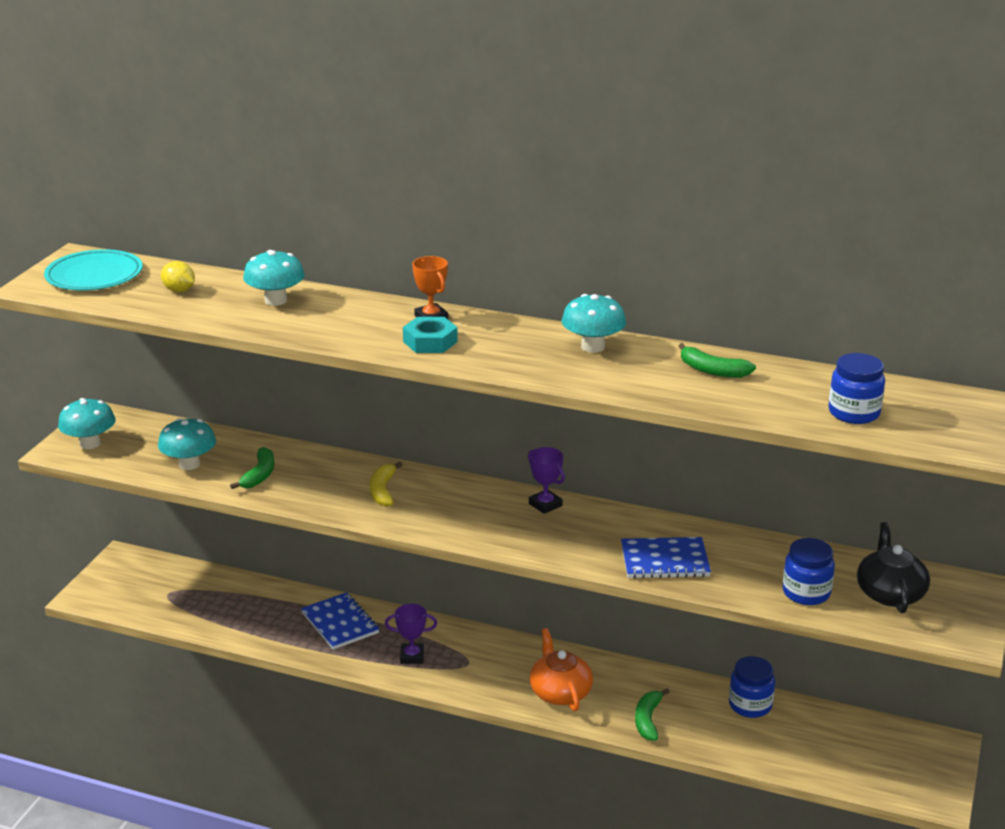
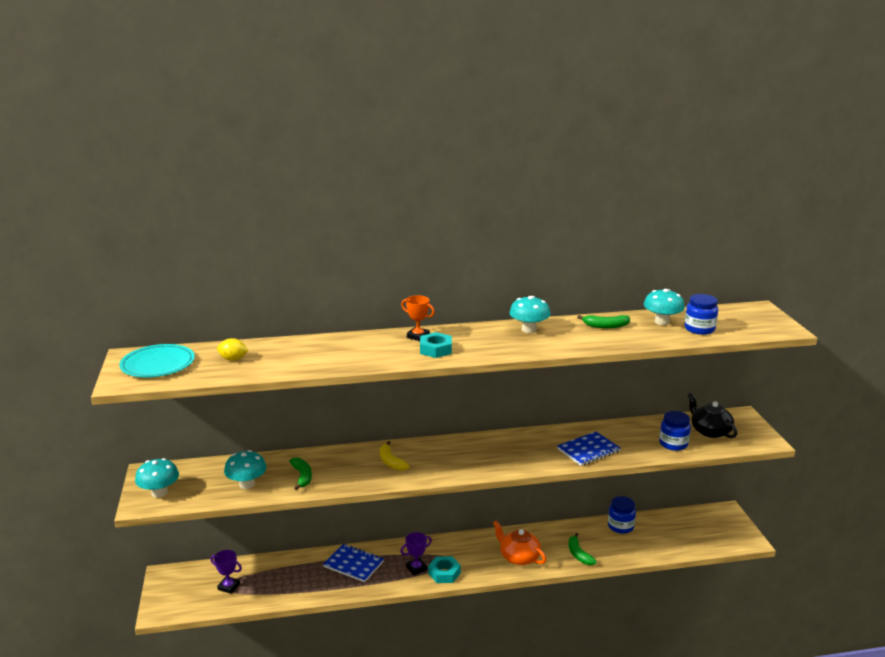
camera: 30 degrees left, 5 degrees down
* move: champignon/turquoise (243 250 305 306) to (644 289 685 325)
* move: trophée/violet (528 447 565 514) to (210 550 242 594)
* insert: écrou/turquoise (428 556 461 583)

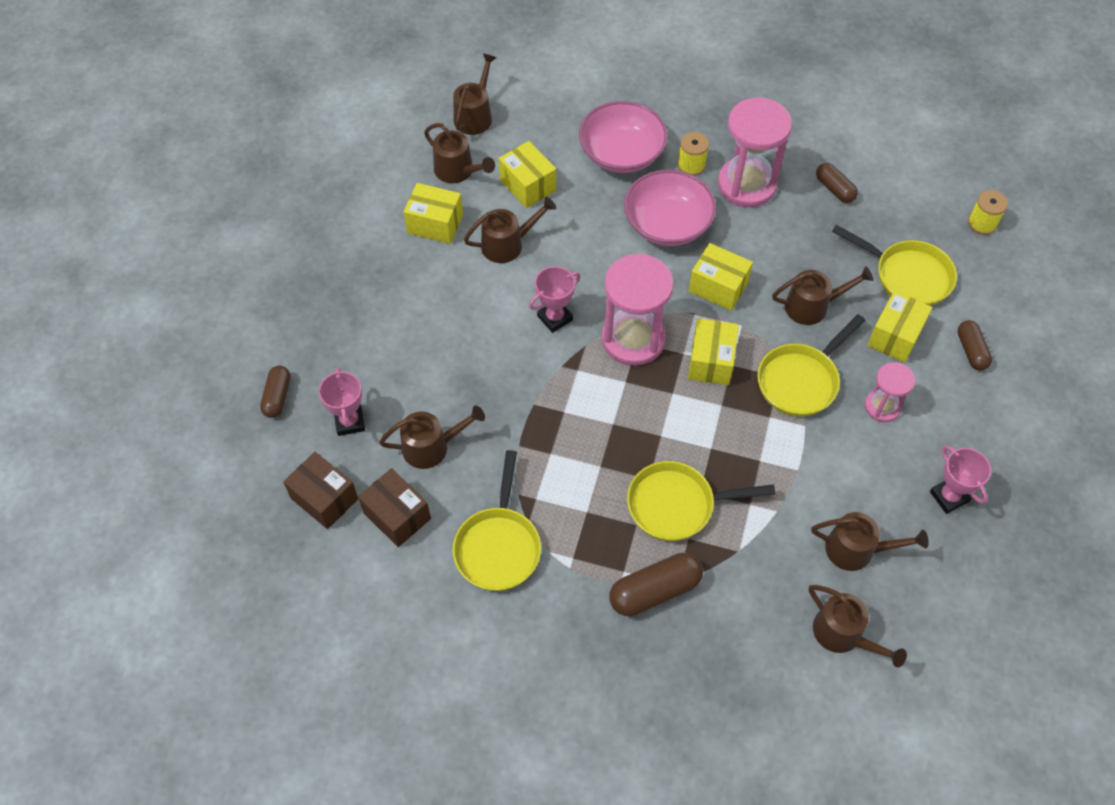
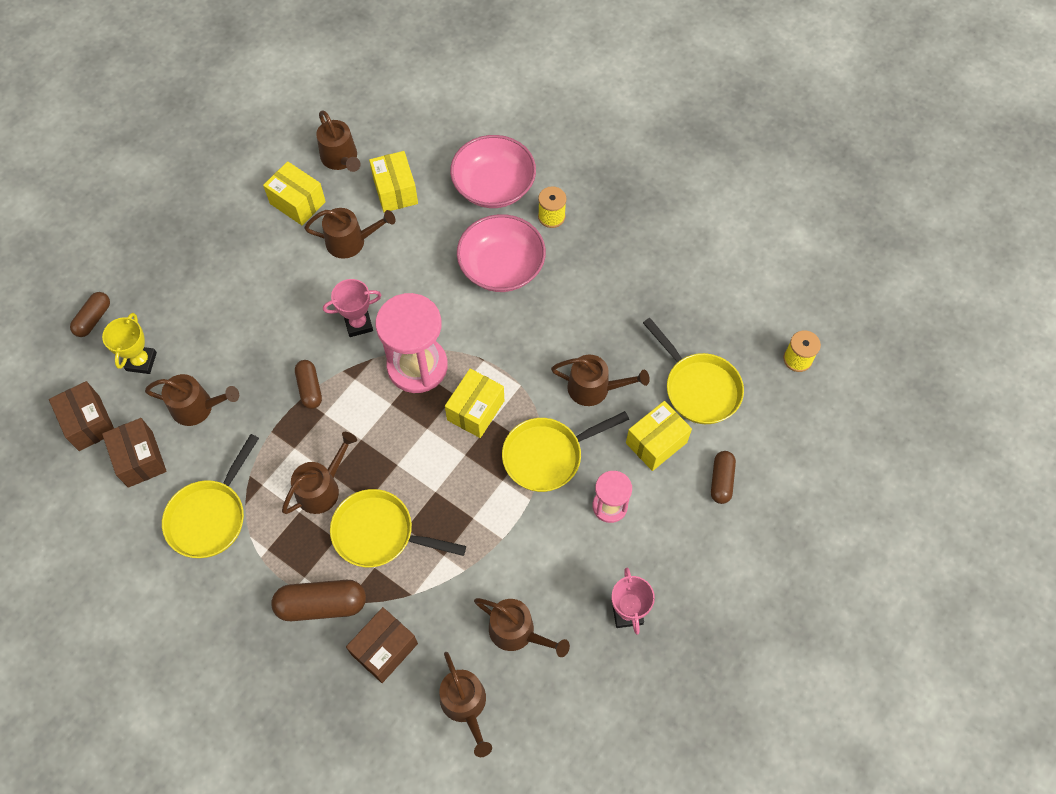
camera: 20 degrees right, 5 degrees up
* recolor: trophée/rose (319 368 365 436) to trophée/jaune (102 313 157 374)
* move: arrosoir/marron (453 53 497 135) to (282 432 357 514)
* delete: boîte/jaune (689 243 753 311)
* delete: sablier/rose (718 98 792 207)
* move: gélule/marron (816 163 858 203) to (295 360 322 409)
* insert: boîte/marron (346 607 418 683)

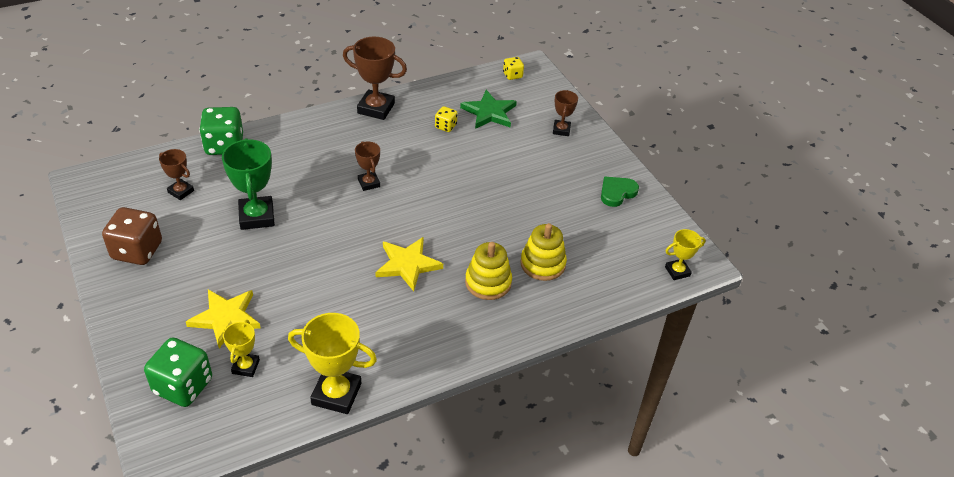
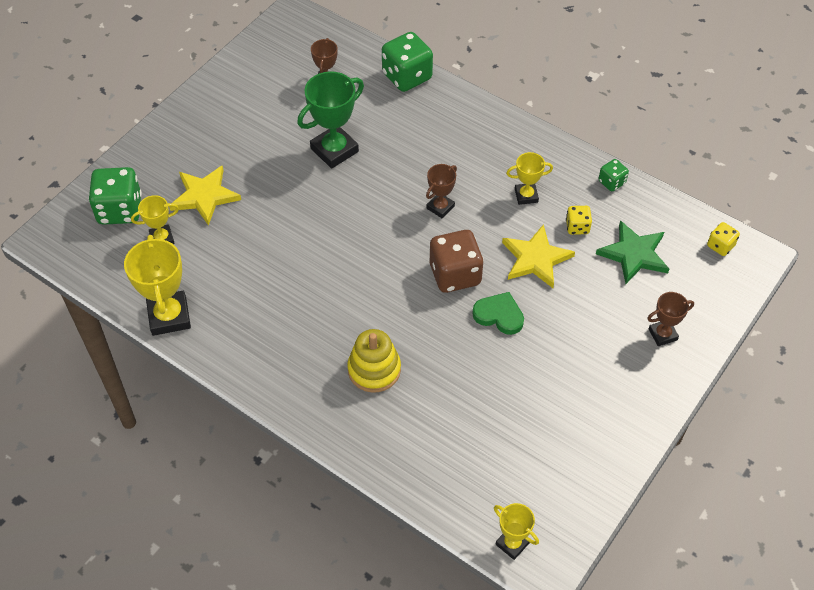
camera: 65 degrees right, 10 degrees up
* move: dé/marron (102 207 162 265) to (430 230 484 293)
* delete: trophée/marron (343 37 407 120)
* move: étoile/jaune (375 237 443 291) to (502 224 575 288)
* delete: jouet à empiler/jaune (520 223 567 281)
* move: cœur/vert (601 177 639 207) to (472 292 524 335)
* insert: trophée/jaune (506 152 553 205)
* insert: dé/vert (598 159 629 192)

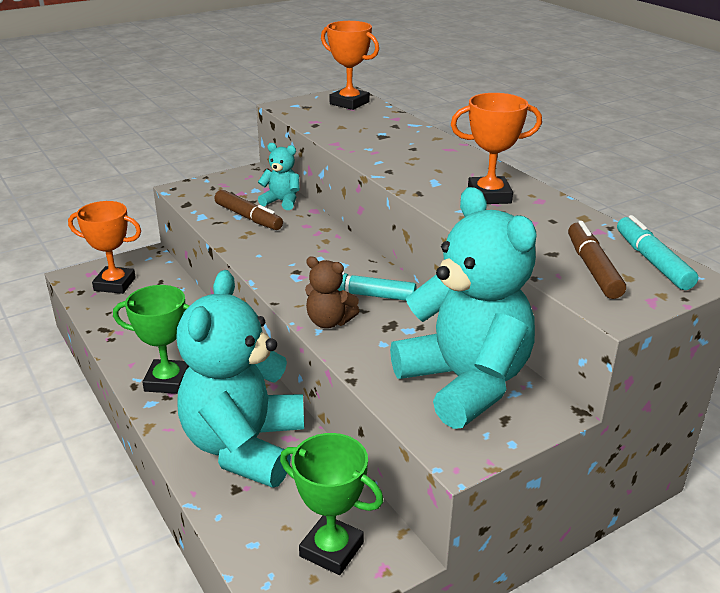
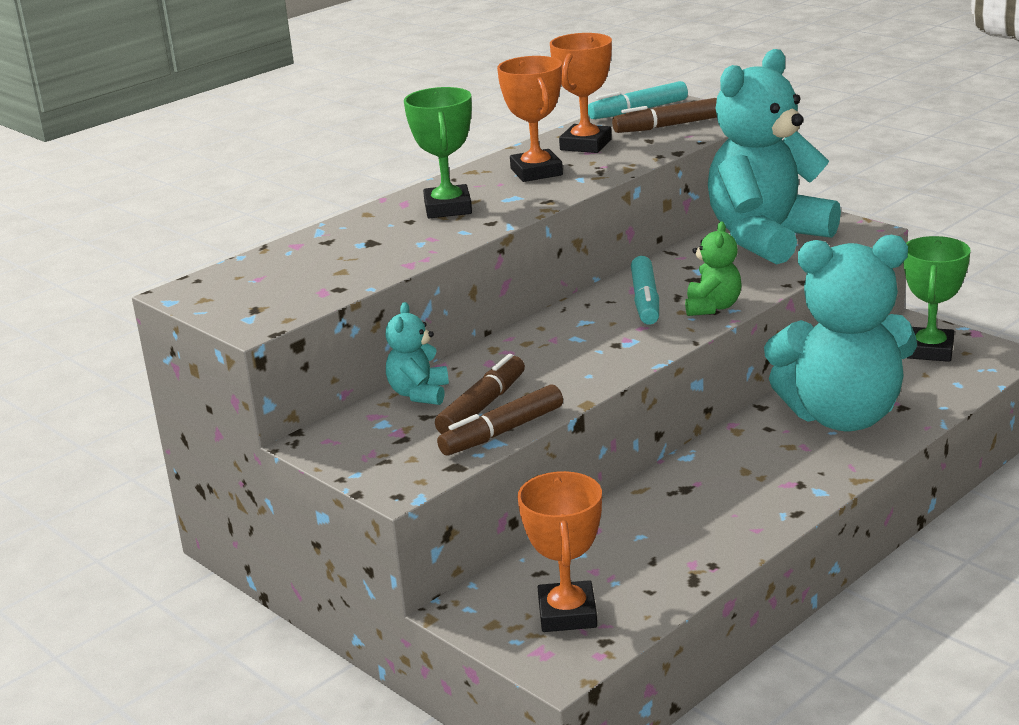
camera: 100 degrees left, 5 degrees down
* move: trophée/vert (113 285 190 394) to (404 87 472 218)
* recolor: ours en peluche/marron (305 256 359 328) to ours en peluche/vert (685 221 742 316)
* move: trophée/orange (321 21 379 110) to (550 33 612 153)
* insert: feutre/marron (437 384 563 456)

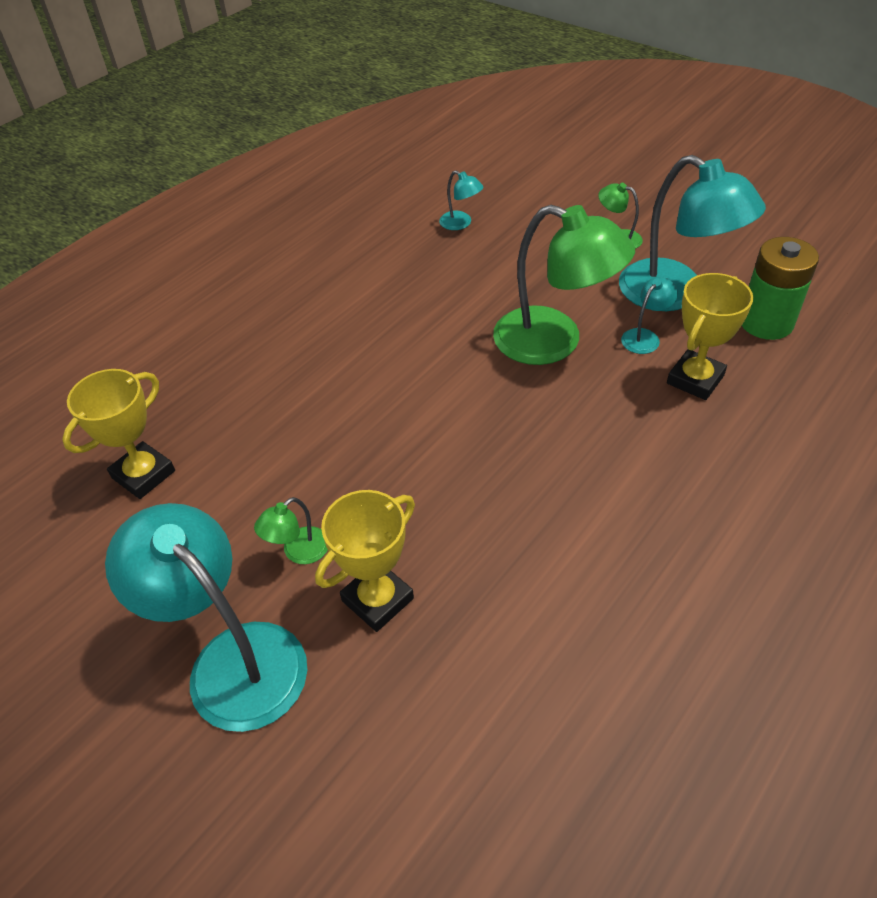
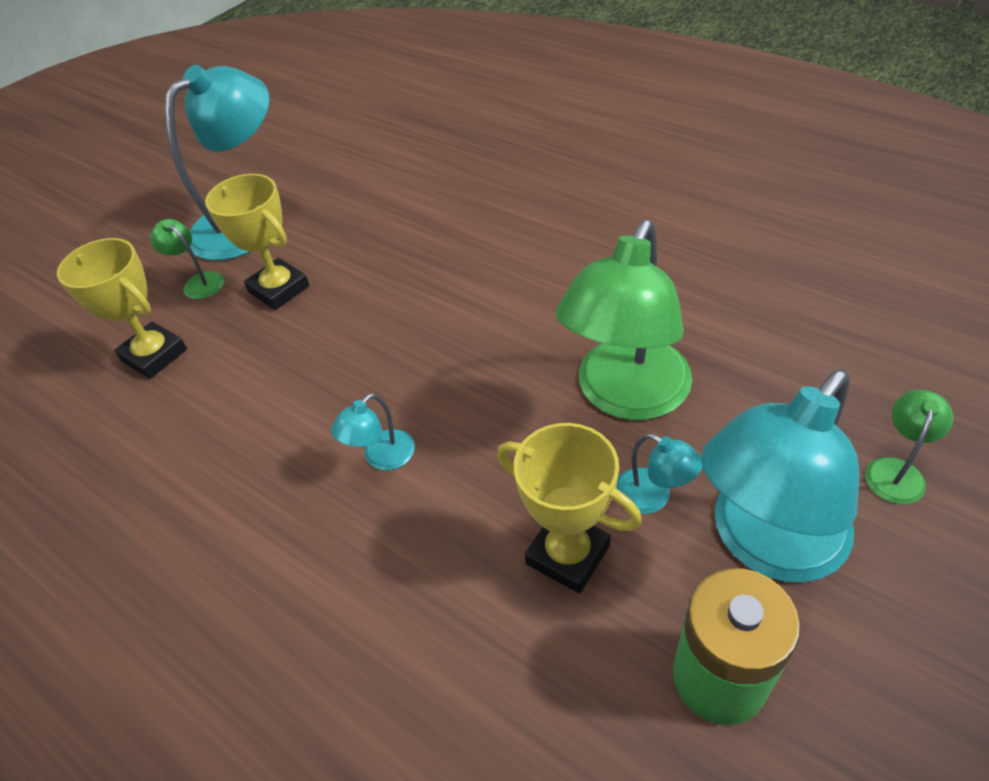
camera: 90 degrees right, 0 degrees up
* move: trophée/jaune (62 369 175 499) to (57 238 187 379)
* move: lampe/vert (254 497 328 564) to (150 219 224 299)
* move: lampe/turquoise (439 171 483 230) to (331 393 415 471)

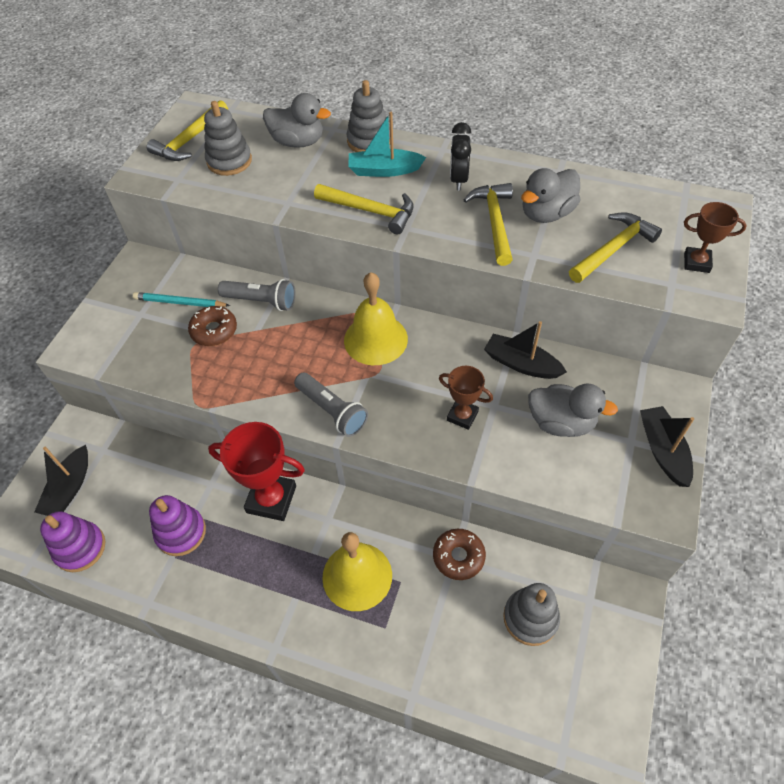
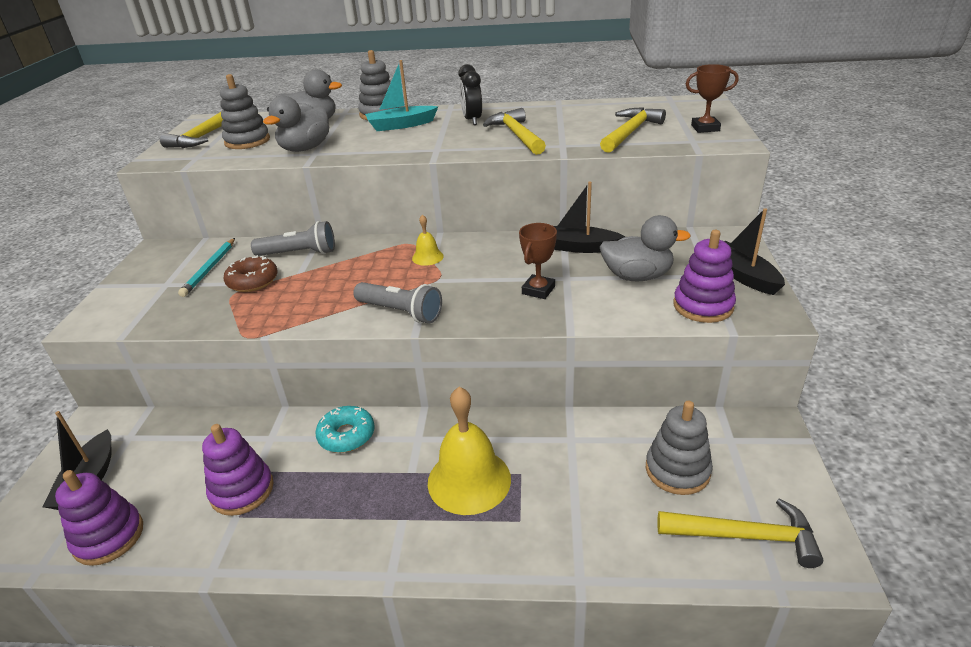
camera: 15 degrees left, 20 degrees down
* rotate: crayon/turquoise (133 292 230 307) = (178 238 235 297) 75 degrees counterclockwise
* replace: trophée/rouge (208 422 305 521) to beignet/turquoise (315 406 375 453)
* move: marteau/jaune (314 184 414 234) to (657 499 823 568)
* resize: cloche/jaune (344 272 408 365) = (412 214 444 266) x0.48
* delete: beignet/marron (433 529 486 580)
* rotate: trophée/marron (439 366 493 430) = (519 223 557 299) 75 degrees counterclockwise
* move: canard/gris (521 168 580 223) to (263 96 329 152)
* insert: jouet à empiler/violet (673 230 736 323)

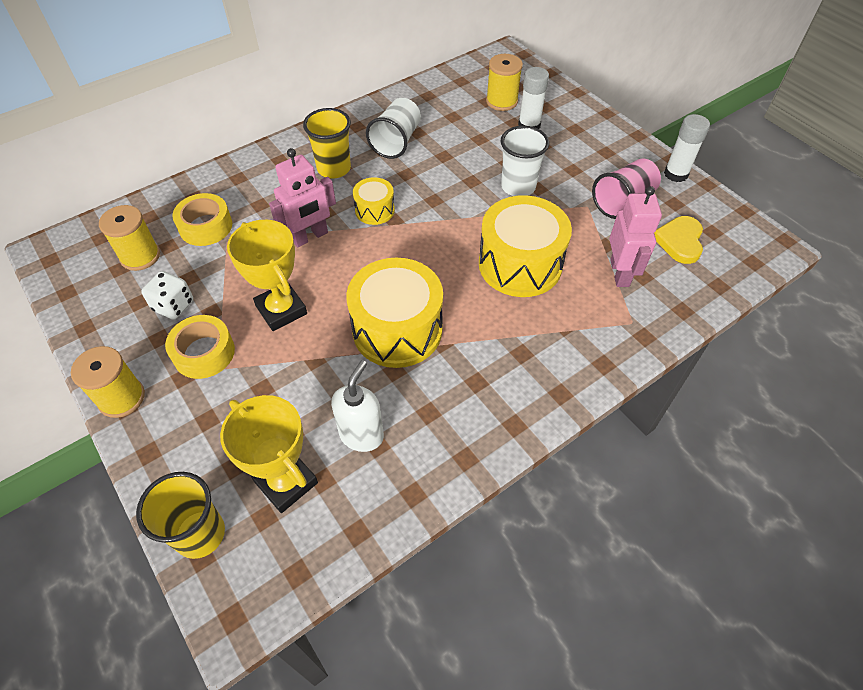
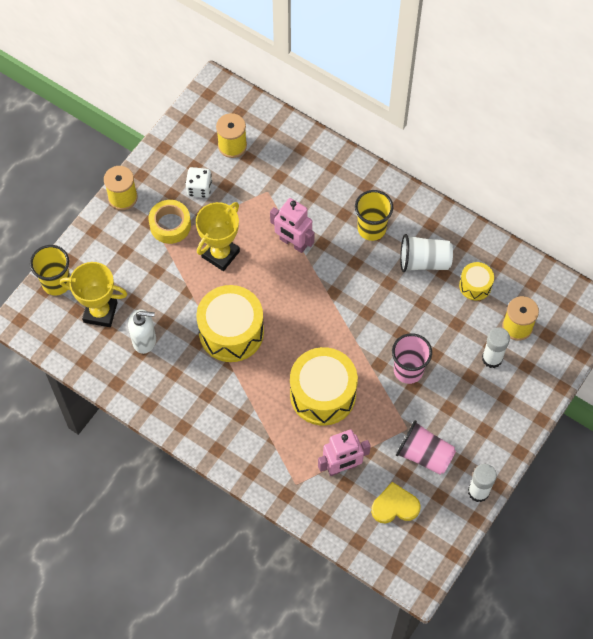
camera: 70 degrees right, 10 degrees up
* delete: ruban adhésif/jaune (172 193 232 246)
* rotate: trophée/jaune (220 395 318 513) = (60 262 127 327) 75 degrees clockwise
* move: tambour/jaune (353 177 395 225) to (459 262 494 301)
* recolor: gobelet/blanc (501 126 549 196) to gobelet/rose (392 333 432 384)

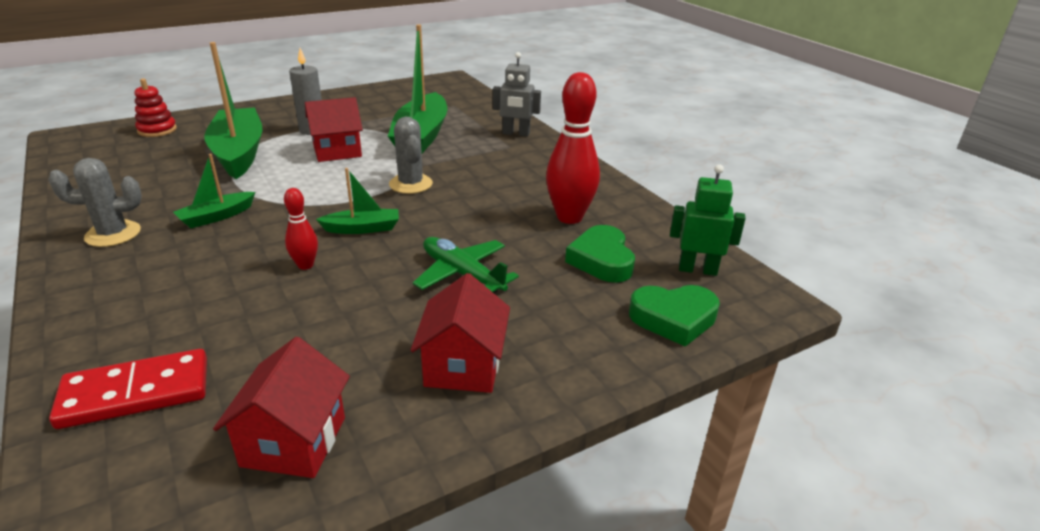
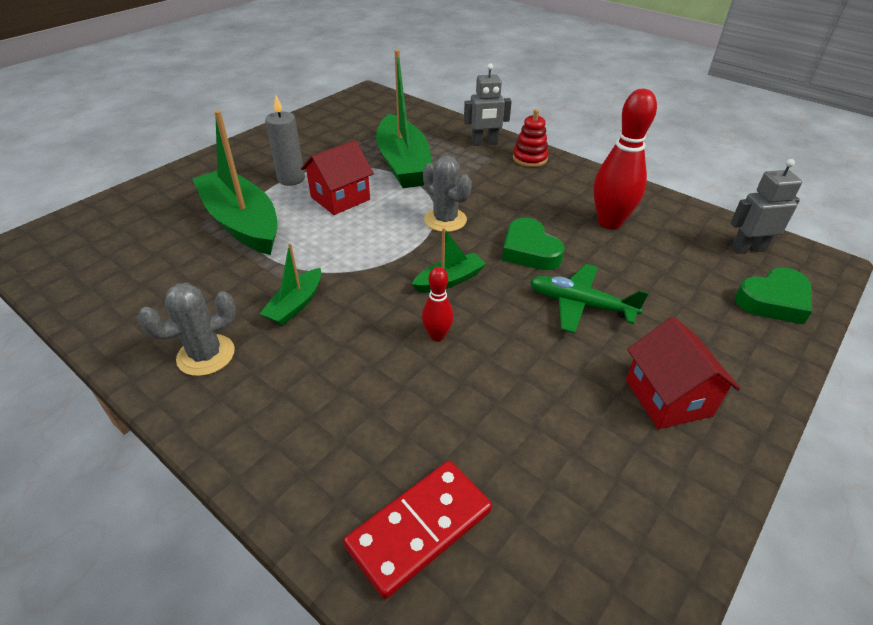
camera: 20 degrees left, 10 degrees up
* move: jouet à empiler/rouge (134 78 177 137) to (513 109 549 167)
* delete: maison/rouge (213 337 350 478)
* move: cœur/vert (565 225 635 283) to (502 218 565 270)
* recolor: robot/vert (670 165 746 276) to robot/gris (730 159 802 254)

